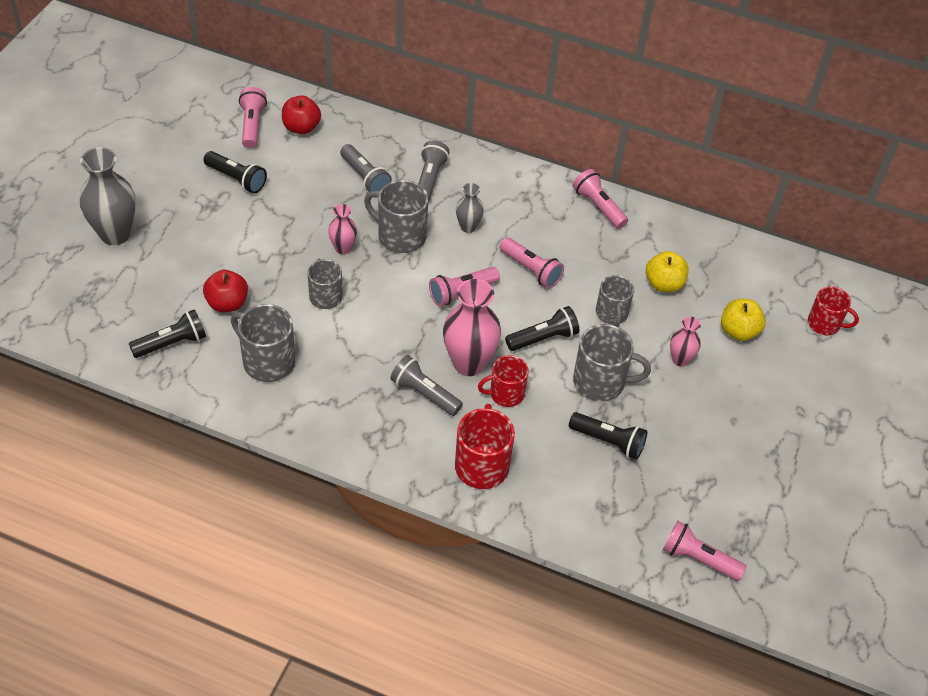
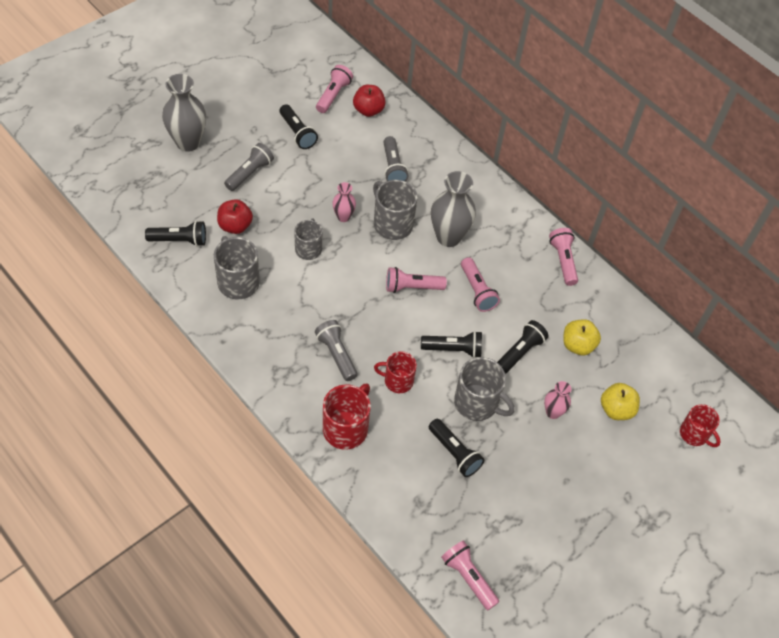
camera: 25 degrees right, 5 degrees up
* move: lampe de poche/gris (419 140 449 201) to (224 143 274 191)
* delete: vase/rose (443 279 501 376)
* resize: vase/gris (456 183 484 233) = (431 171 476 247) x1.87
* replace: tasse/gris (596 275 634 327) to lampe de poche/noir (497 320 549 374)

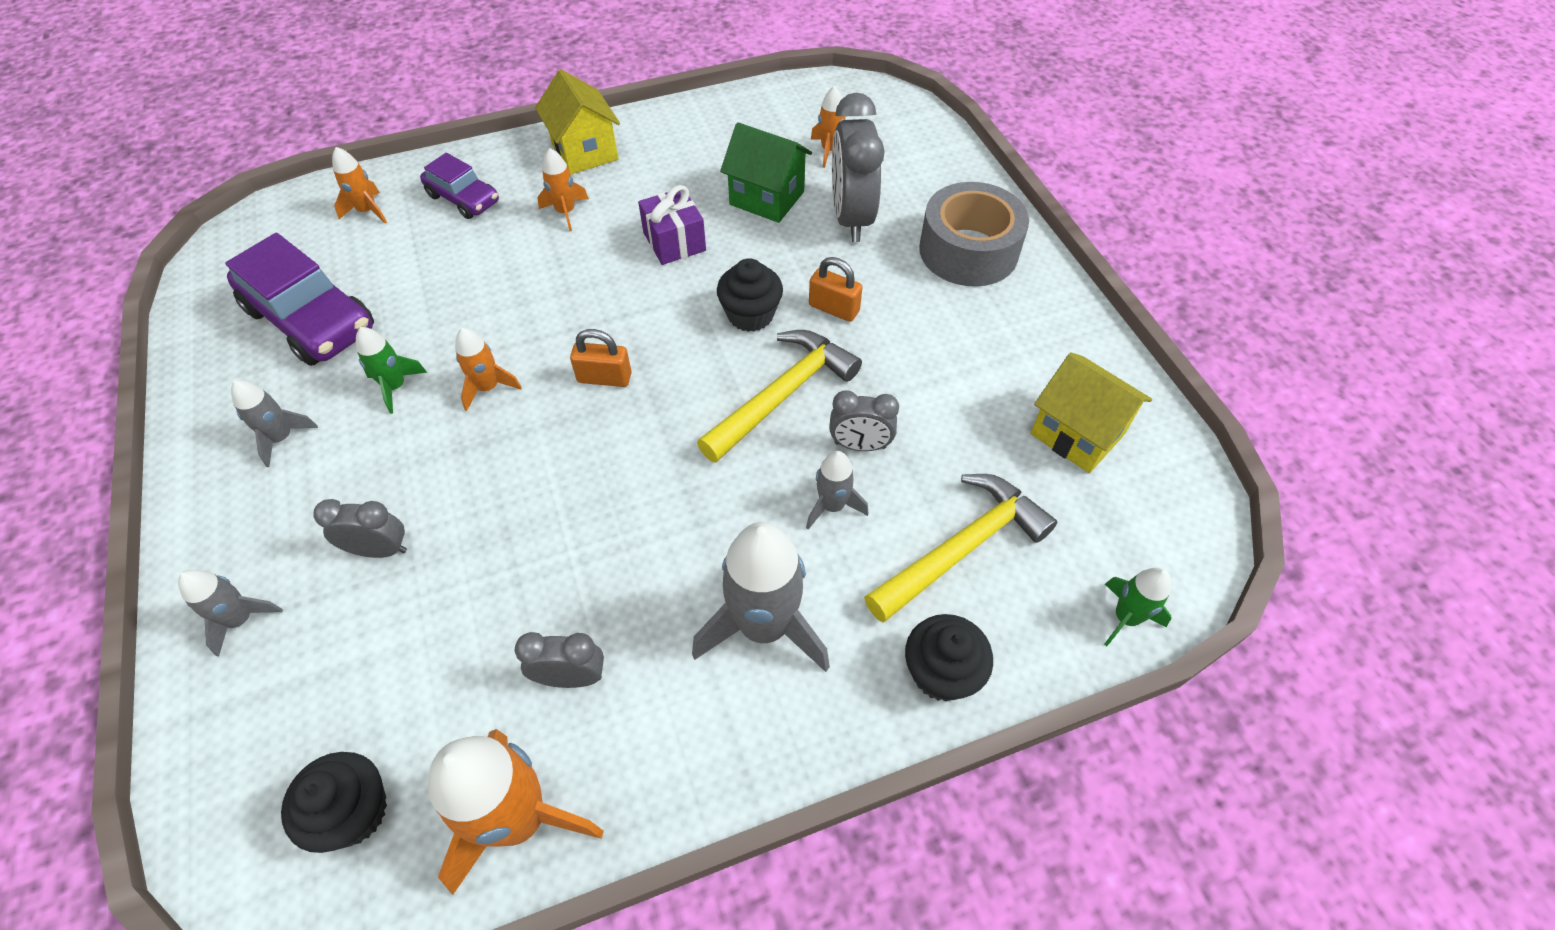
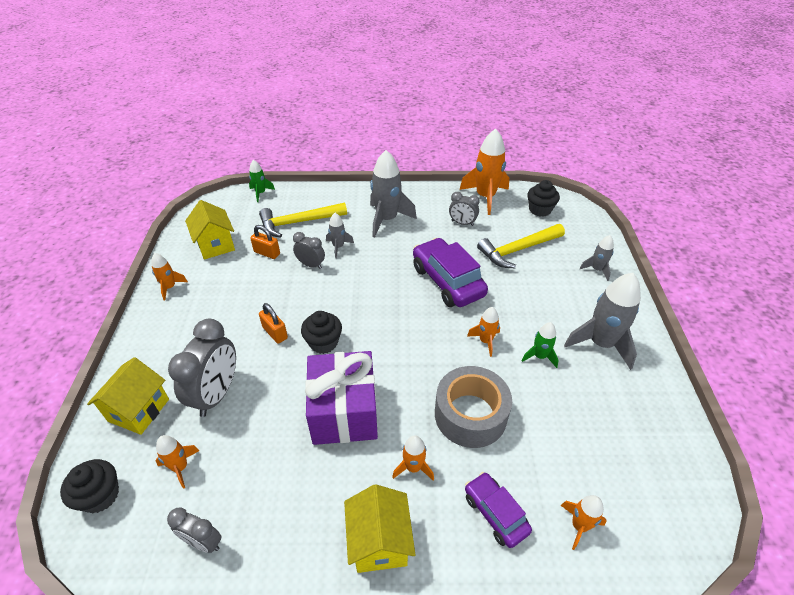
camera: 160 degrees left, 10 degrees down
* move: voiture/violet (225 233 374 366) to (413 238 488 307)
* resize: fusée/gris (231 380 318 467) = (564 273 641 370) x1.93
* move: réveil/gris (313 499 407 558) to (167 507 221 553)
* move: cadenas/orange (570 329 632 387) to (250 225 280 259)
* resize: cadeau/violet (638 185 706 265) = (305 351 378 445) x1.78
* move: marteau/jaune (697 330 862 463) to (477 224 565 268)
* delete: maison/vert (720 122 812 223)
* move: muffin/noir (905 614 993 701) to (60 459 119 513)
* move: ruban adhésif/gris (919 182 1029 286) to (435 366 512 448)
* insert: maison/jaune (87 357 169 435)
* insert: fusée/orange (151 253 188 301)

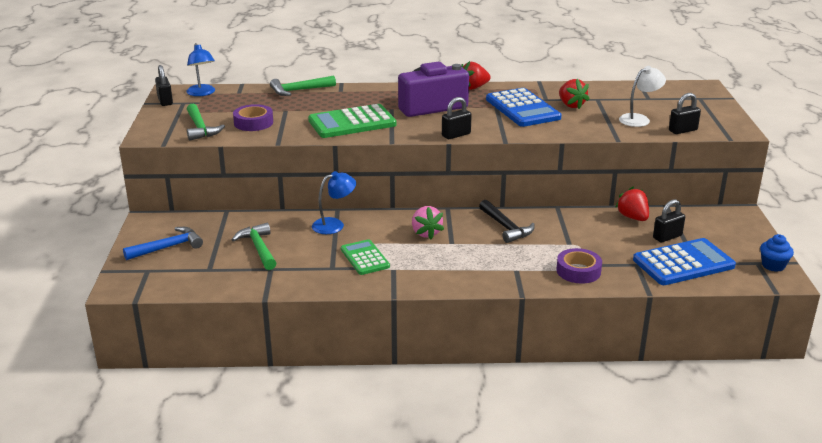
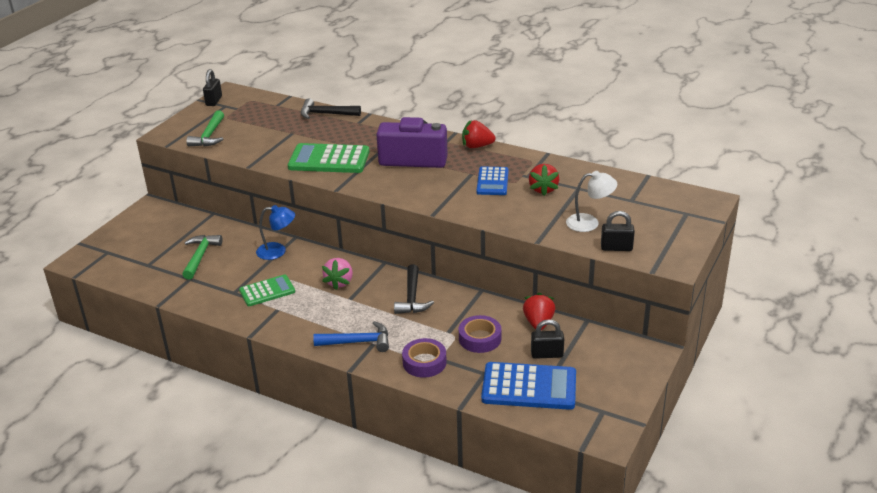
camera: 30 degrees right, 5 degrees up
* move: marteau/bleu (123 227 203 260) to (313 321 389 352)
* delete: lampe/bleu (186 43 215 96)
* move: ruban adhésif/violet (233 104 273 131) to (459 315 501 353)
* recolor: marteau/vert (270 76 336 96) to marteau/noir (301 98 361 119)
* rotate: calculatrice/vert (341 239 390 275) = (239 275 295 306) 60 degrees clockwise
* delete: cadenas/noir (442 97 472 139)
* resize: calculatrice/bleu (486 88 562 127) = (476 166 509 195) x0.62
* delete: muffin/bleu (760 234 794 272)

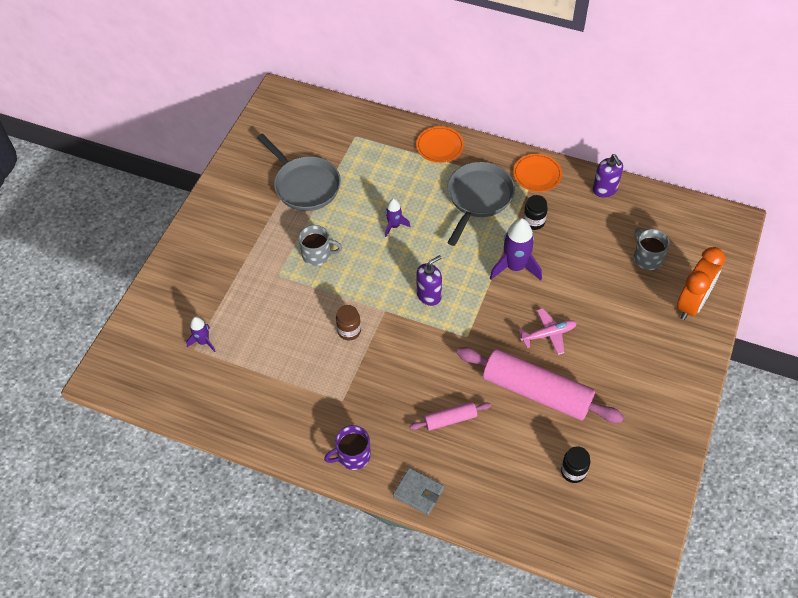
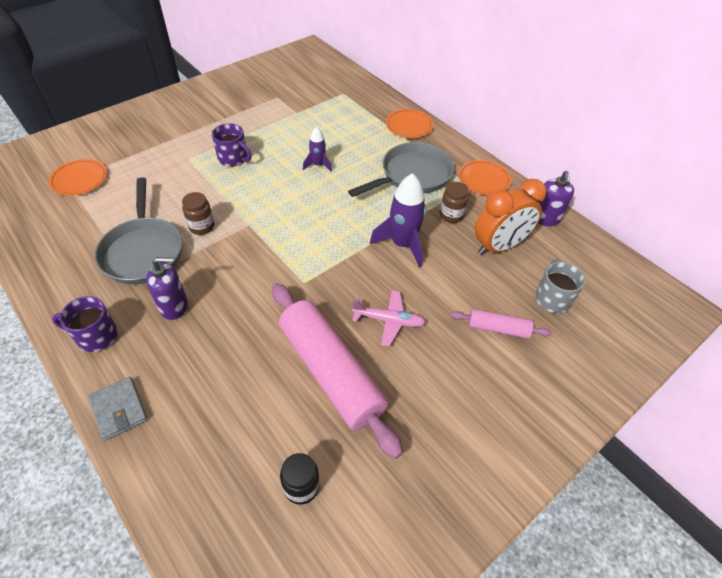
camera: 25 degrees right, 5 degrees down
* replace: fusée/violet (186 317 216 352) to assiette/orange (49 159 107 196)
* move: poêle/gris (257 133 341 211) to (95 177 182 284)
* recolor: tasse/gris (299 225 342 266) to tasse/violet (212 123 252 167)
* move: rouleau à pâtisserie/rose (410 402 491 431) to (451 309 552 339)
* move: distributeur de savon/violet (417 255 442 306) to (146 257 188 320)
* recolor: bocal/noir (523 195 548 230) to bocal/marron (440 182 469 223)
* move: réveil/orange (677 247 725 320) to (475 179 547 255)

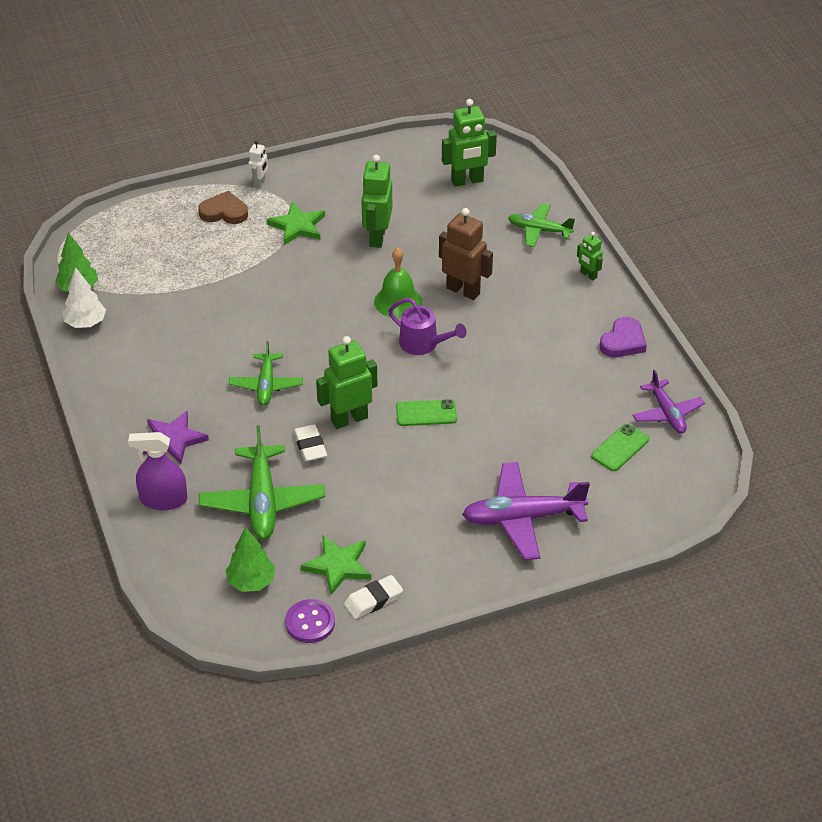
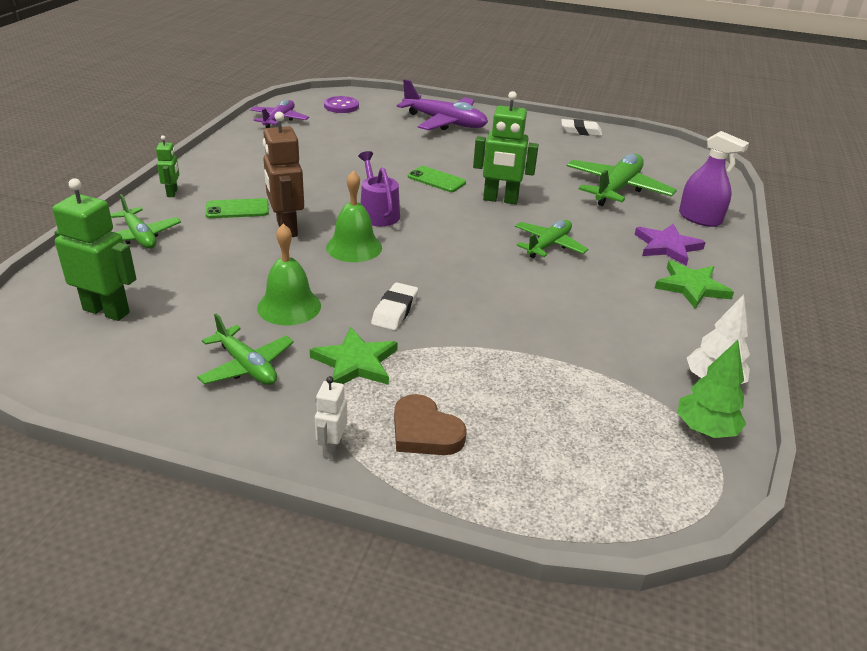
camera: 145 degrees left, 10 degrees down
* delete: arbre/vert (225 527 275 592)
* rotate: robot/blanc (248 141 268 189) = (315 376 347 459) 45 degrees counterclockwise
* move: bouton/violet (285 599 335 643) to (324 96 359 113)
* move: gomme/blanc (293 424 327 462) to (371 282 418 331)
* move: étoile/vert (301 535 371 595) to (655 260 734 309)
* replace: robot/vert (362 155 392 248) to cloche/vert (257 224 321 325)
* move: téléphone/vert (591 424 649 471) to (205 198 269 218)
* delete: cœur/violet (600 317 647 357)
* insert: avion/vert (197 313 294 385)

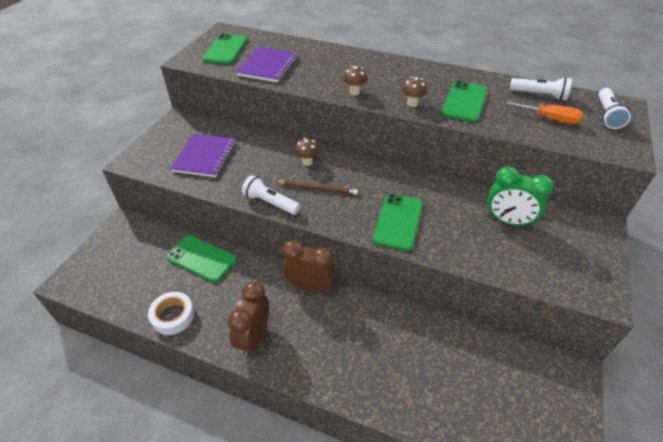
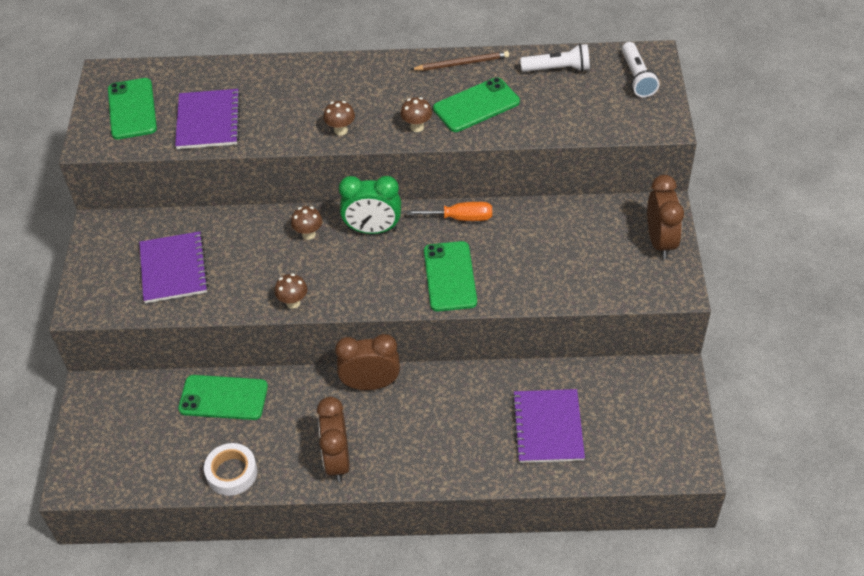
camera: 20 degrees left, 5 degrees up
* replace: lampe de poche/blanc (242 175 300 215) to champignon/marron (274 274 307 309)
* move: crayon/marron (275 180 358 195) to (410 51 509 71)
* rotate: téléphone/vert (441 80 488 122) = (433 77 520 132) 60 degrees clockwise
* move: réveil/vert (487 166 554 228) to (339 176 401 234)
* move: tournevis/orange (506 101 583 124) to (407 202 492 221)
* insert: carnet/violet (512 389 585 463)
* insert: réveil/marron (647 175 684 259)

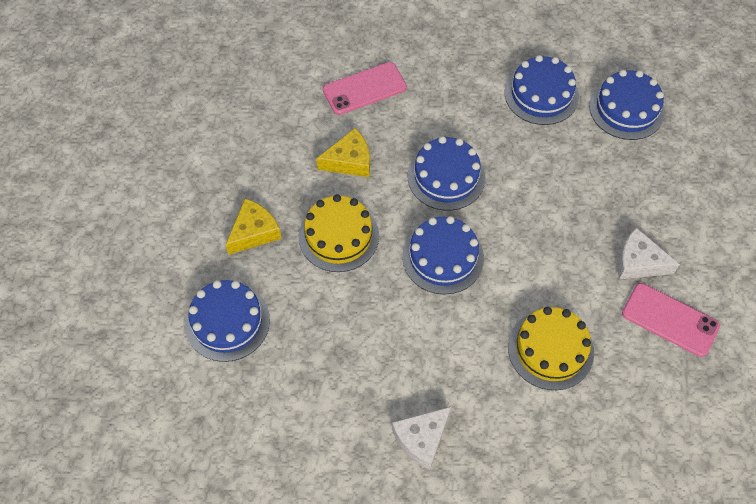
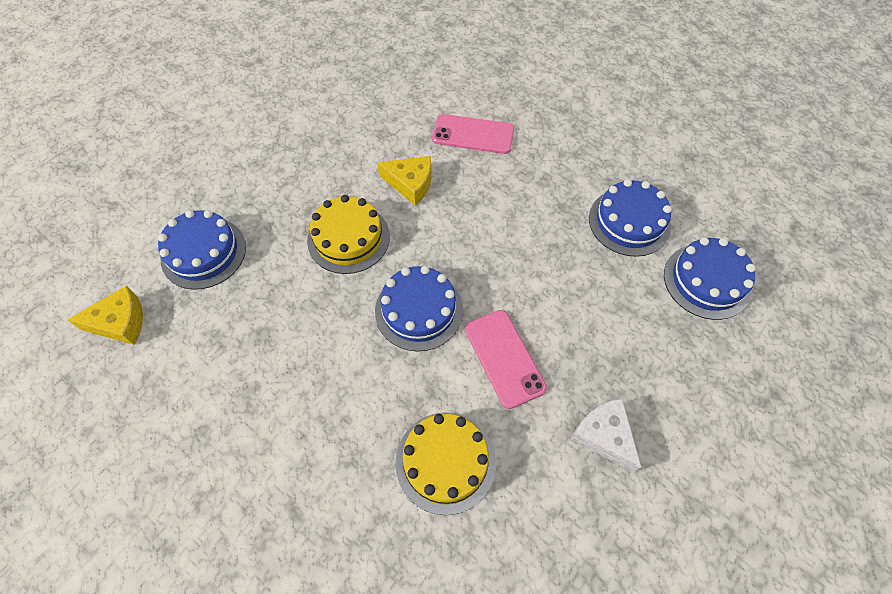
camera: 35 degrees right, 0 degrees up
* move: fromage/jaune (225 199 281 255) to (67 286 143 345)
* delete: fromage/blanc (392 407 451 470)
* delete: gâteau/bleu (408 136 486 211)
* move: téléphone/rose (622 283 720 357) to (465 310 547 409)

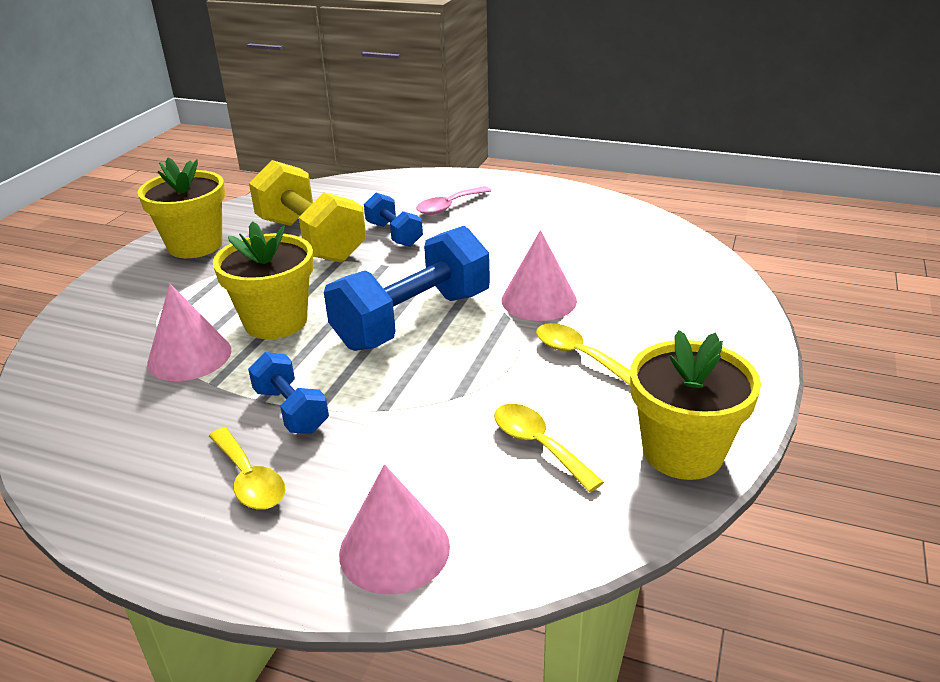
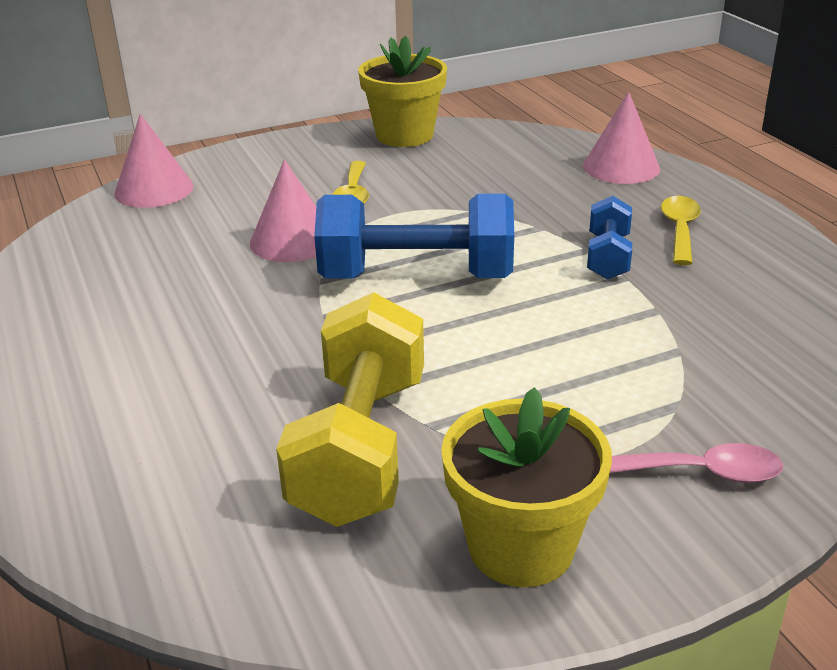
camera: 135 degrees left, 0 degrees up
* move: cône/rose (147 284 231 381) to (114 114 193 208)
* delete: pot de fleurs/jaune (213 221 314 339)
* delete: haltère/bleu (364 193 423 247)
* move: cuillère/rose (416 186 491 215) to (610 443 783 483)
* delete: cuillère/jaune (494 404 604 492)

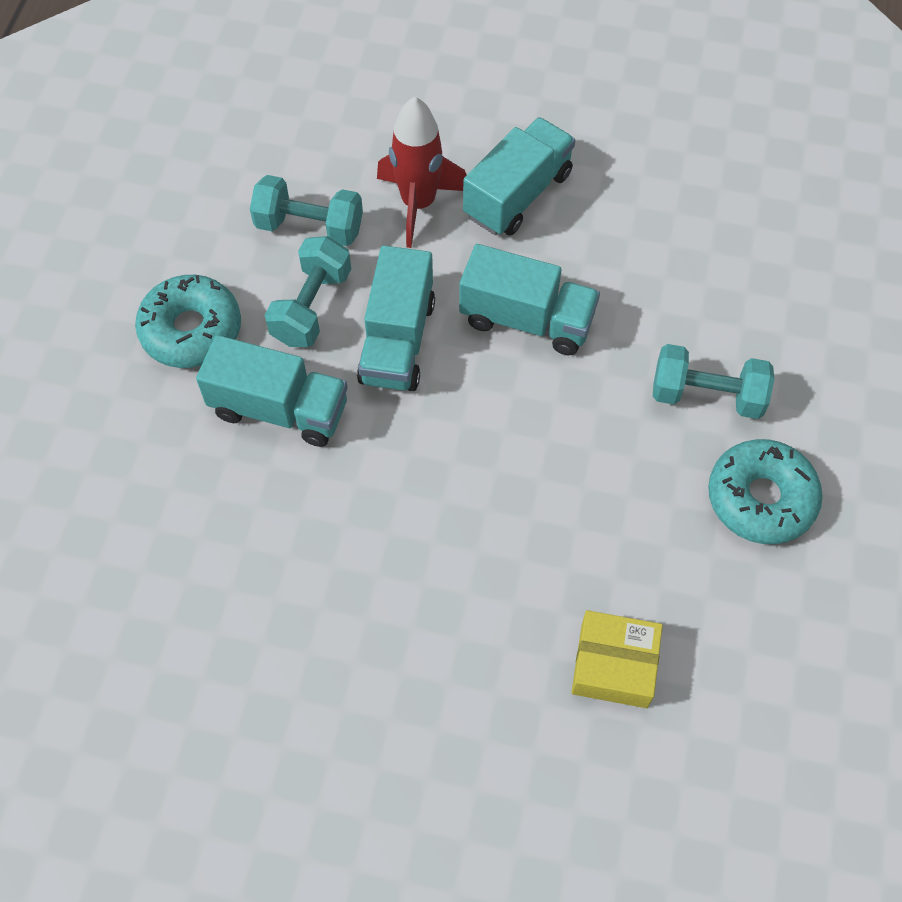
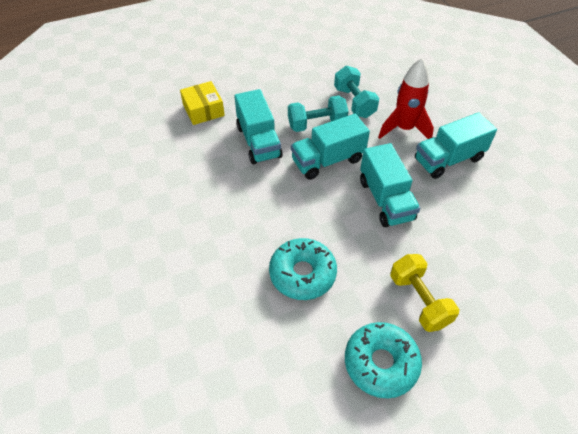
camera: 55 degrees right, 10 degrees down
* move: beignet/turquoise (135 275 241 368) to (269 238 337 300)
* rotate: camion/turquoise (463 117 575 236) = (415 112 497 179) 150 degrees clockwise
* move: boîte/jaune (571 610 663 708) to (180 81 225 125)
* recolor: haltère/turquoise (653 344 774 419) to haltère/jaune (390 254 459 332)

